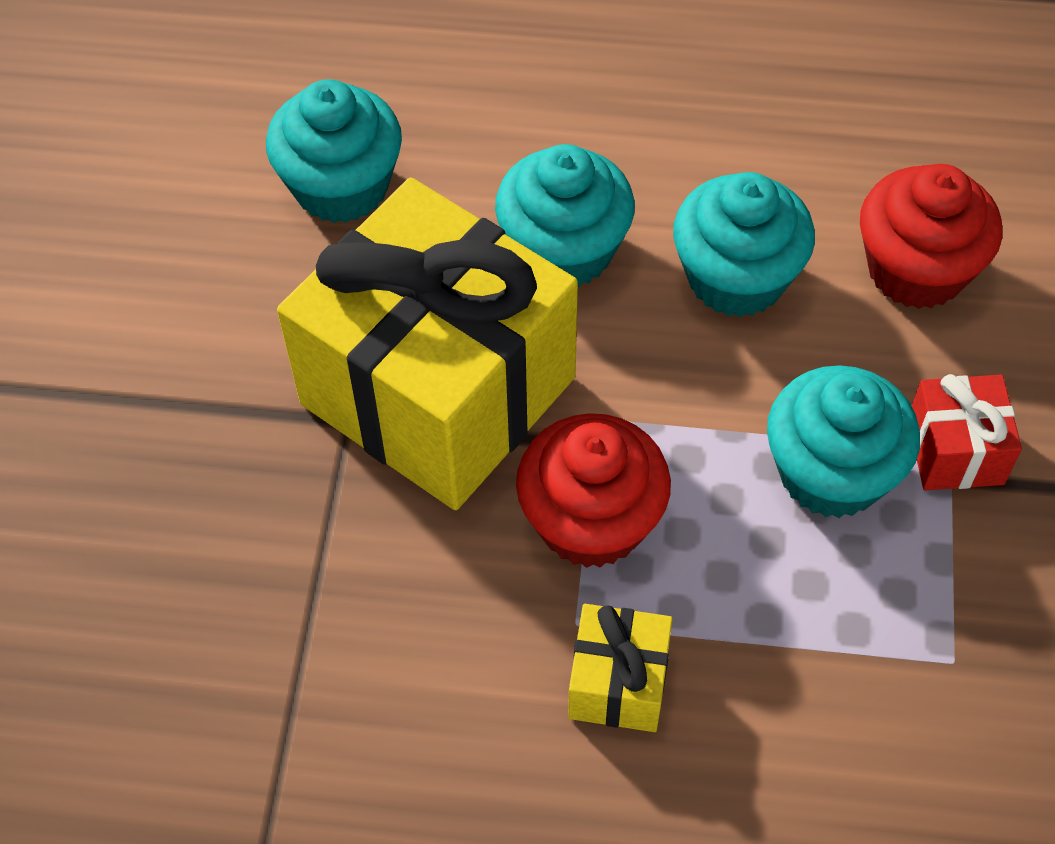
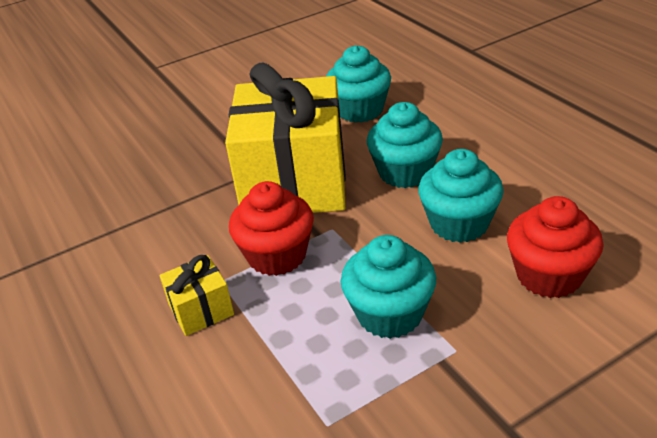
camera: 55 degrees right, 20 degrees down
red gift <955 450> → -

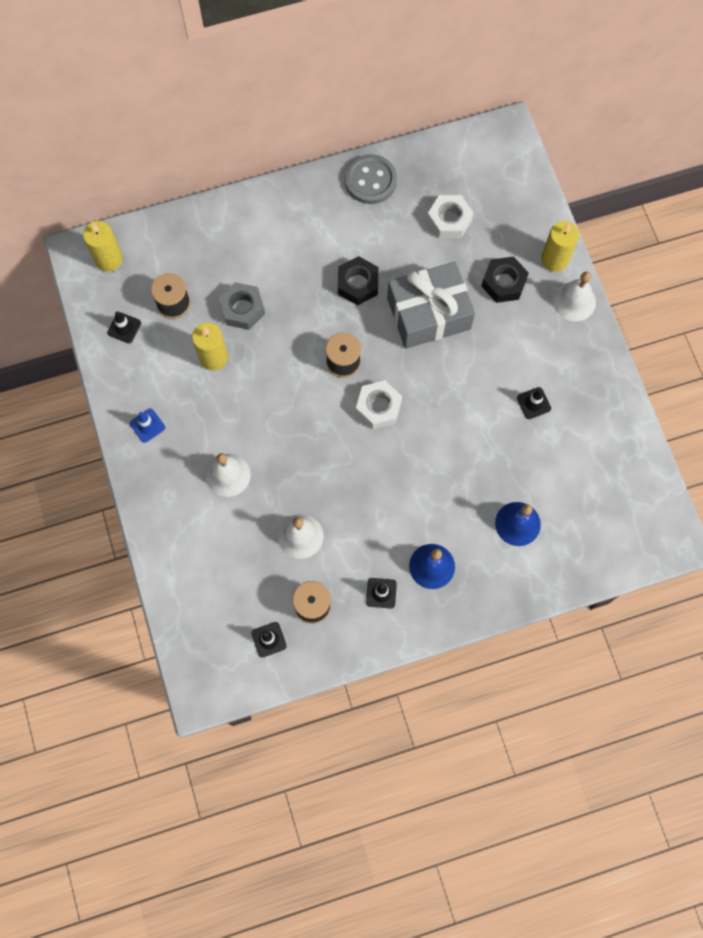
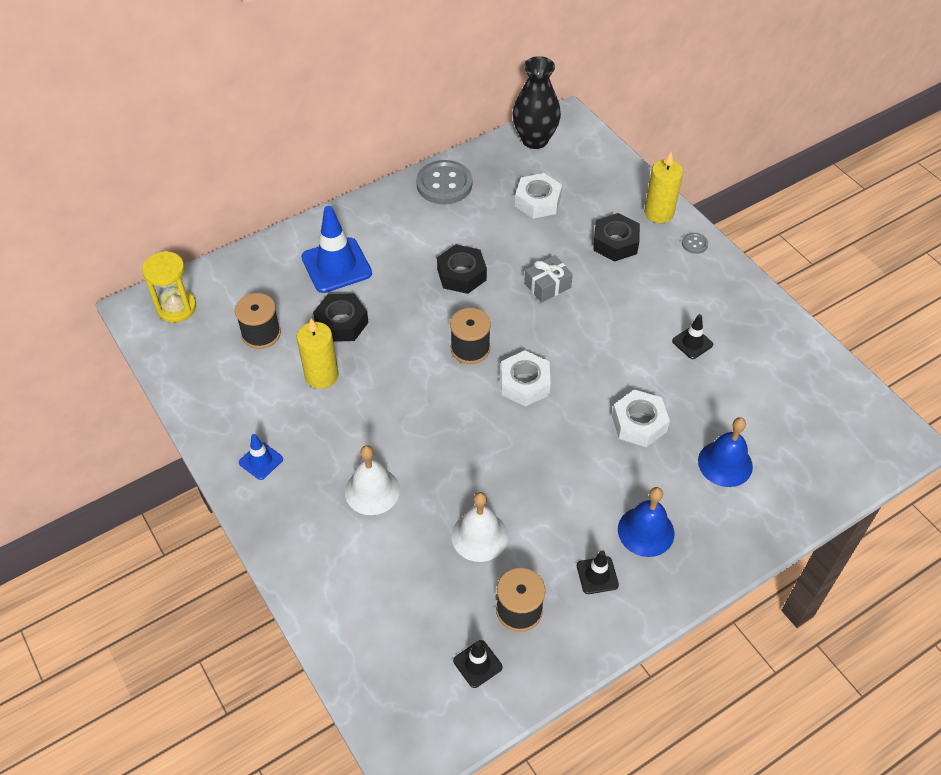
camera: 15 degrees left, 20 degrees down
yellow candle <109 259> → yellow hourglass <176 307>
grey gift <428 314> → grey gift <547 285>, x0.47
white bell <574 301> → grey button <694 244>
grey nut <242 309> → black nut <341 323>
black traffic cone <124 328> → -
- → black vase <534 140>
- → blue traffic cone <336 265>
- → white nut <639 423>

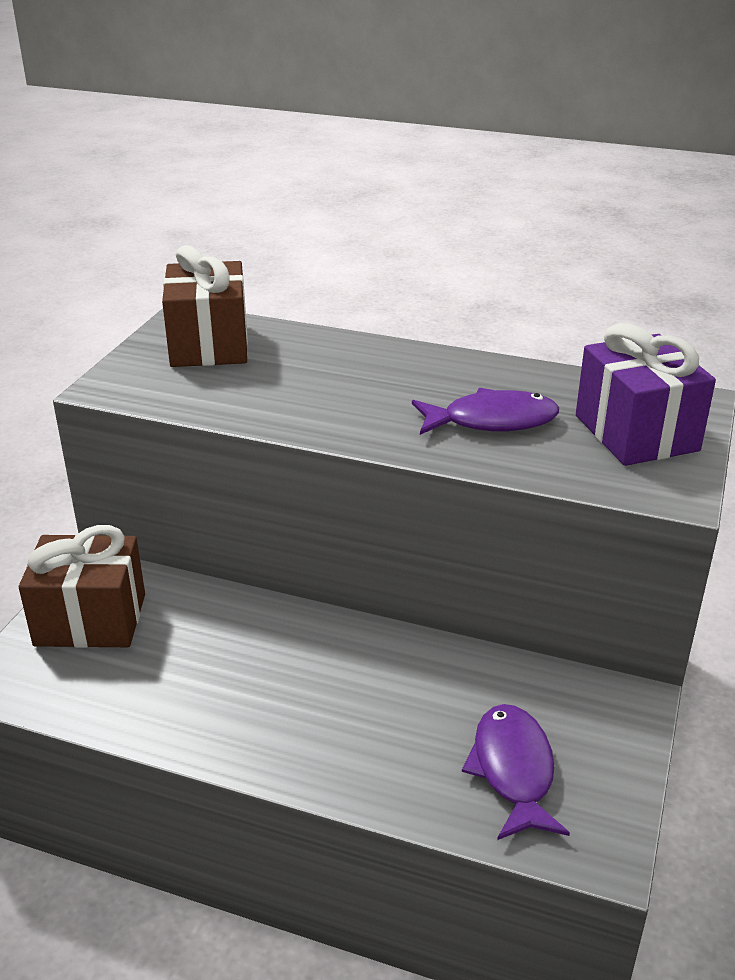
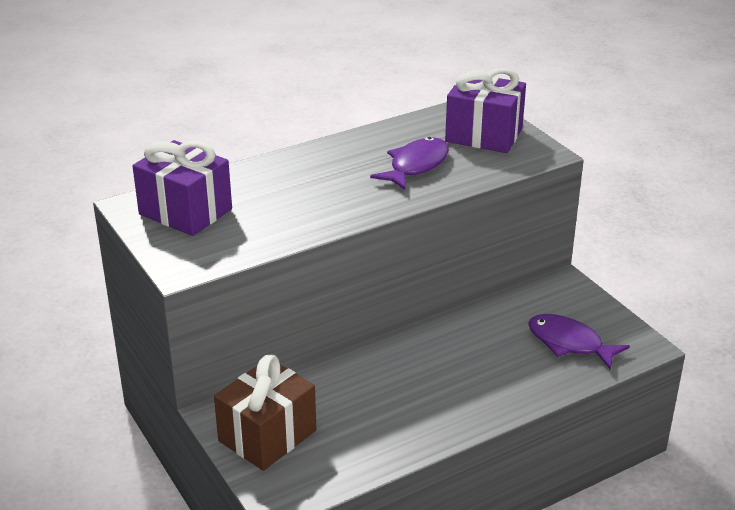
camera: 50 degrees left, 0 degrees up
brown gift <209 345> → purple gift <185 212>

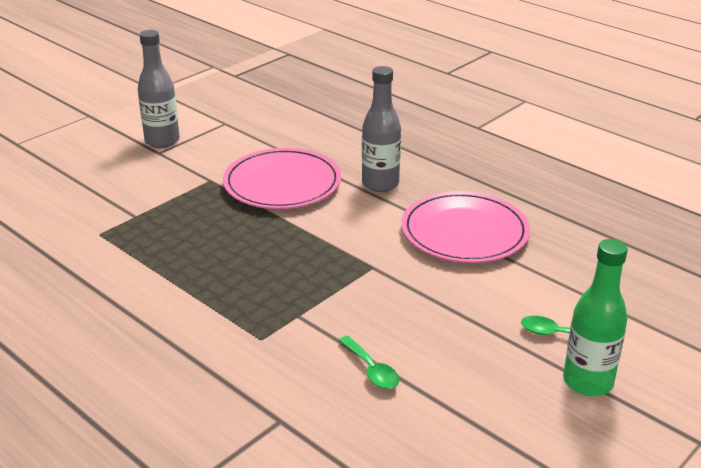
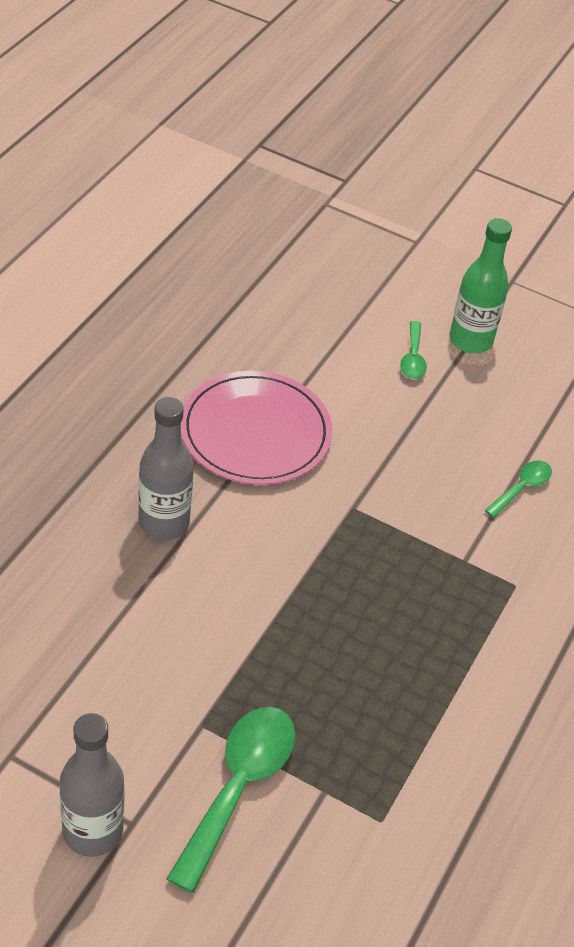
camera: 110 degrees left, 15 degrees up
pink plate <282 183> → -
- → green spoon <238 788>

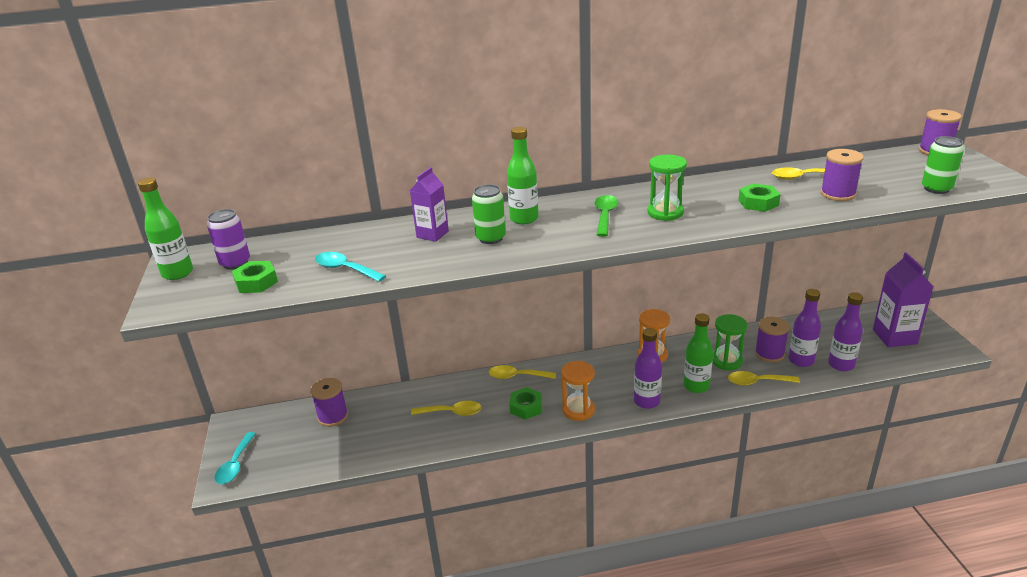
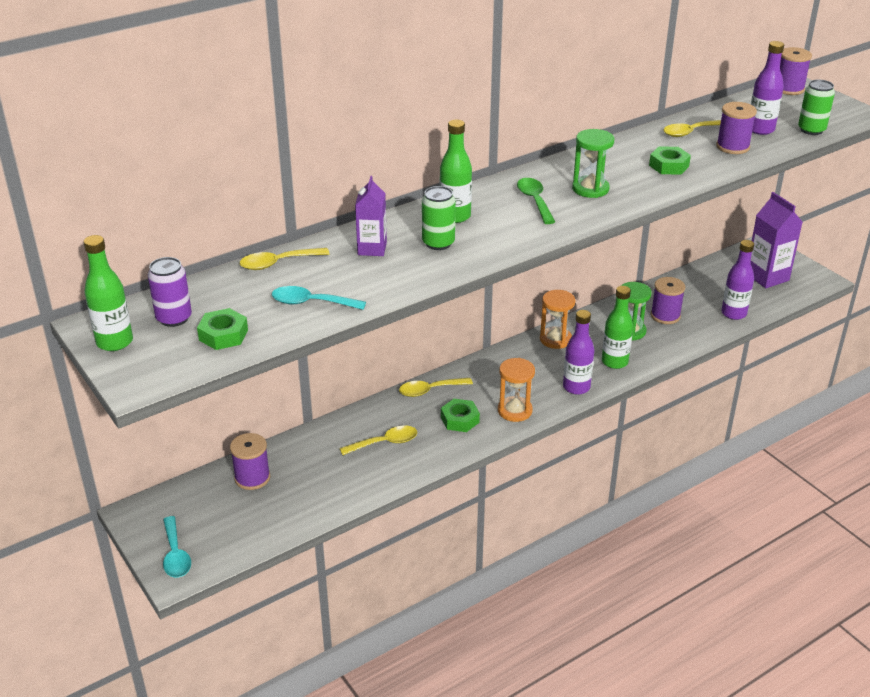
camera: 25 degrees left, 5 degrees up
purple bottle <801 360> → purple bottle <760 129>, moved
yellow spoon <757 382> → yellow spoon <278 263>, moved

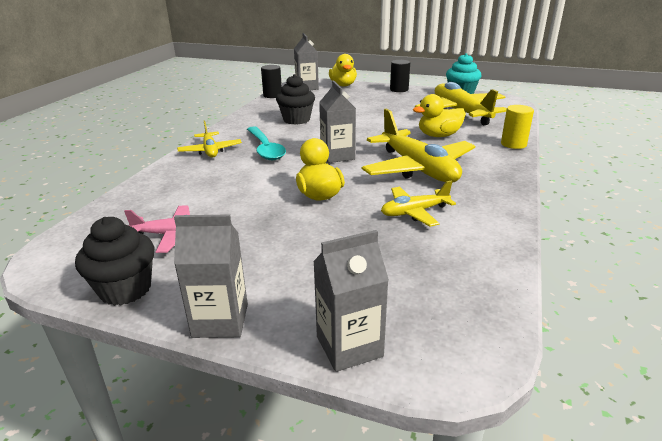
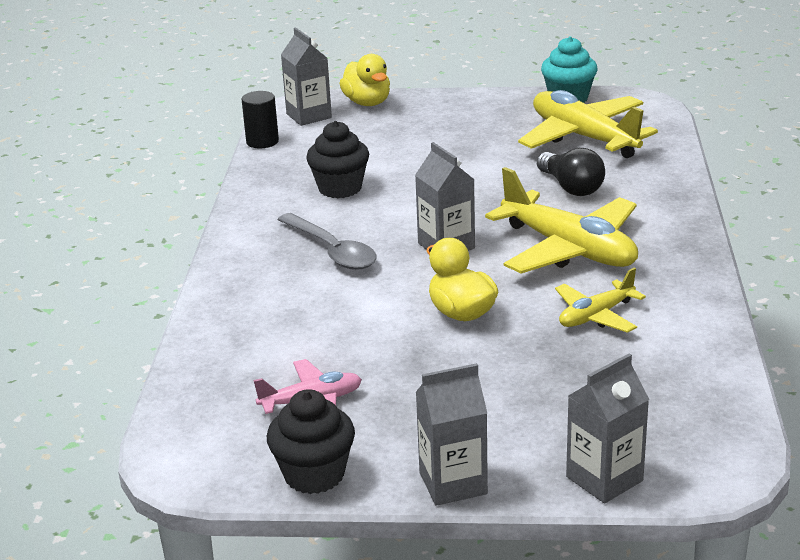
camera: 15 degrees left, 0 degrees up
black cylinder <399 89> → -
yellow duck <438 135> → black light bulb <571 187>
yellow cylinder <513 144> → -
yellow plane <210 151> → -
turquoise spoon <265 149> → grey spoon <332 251>

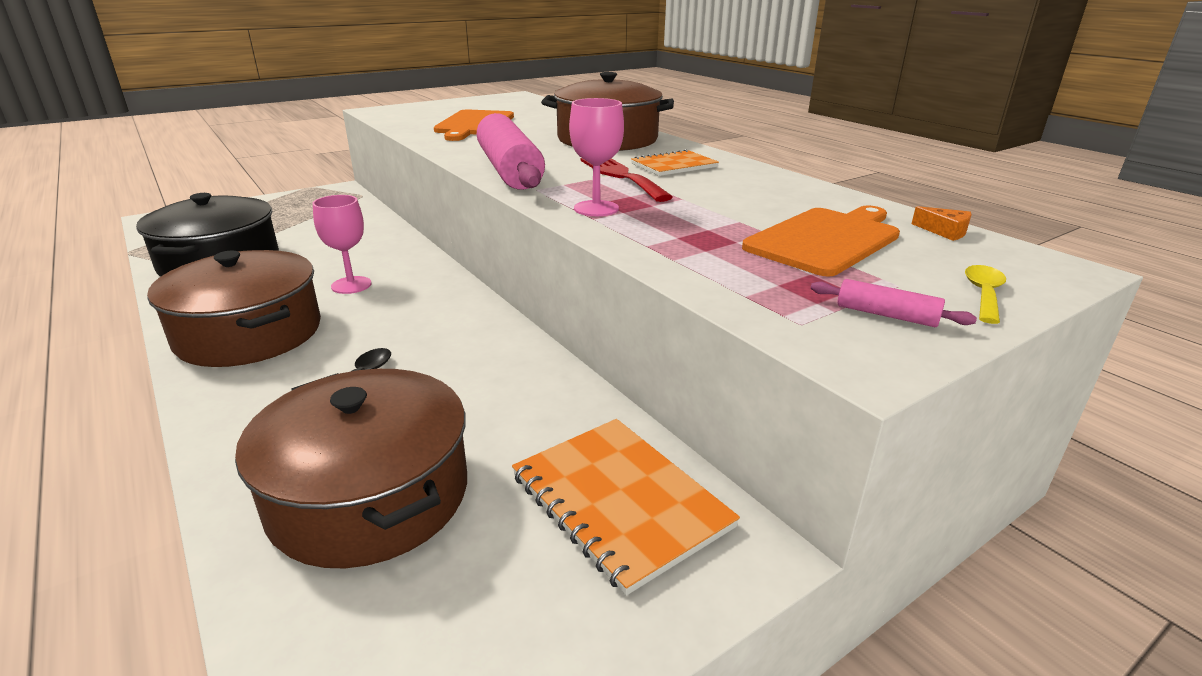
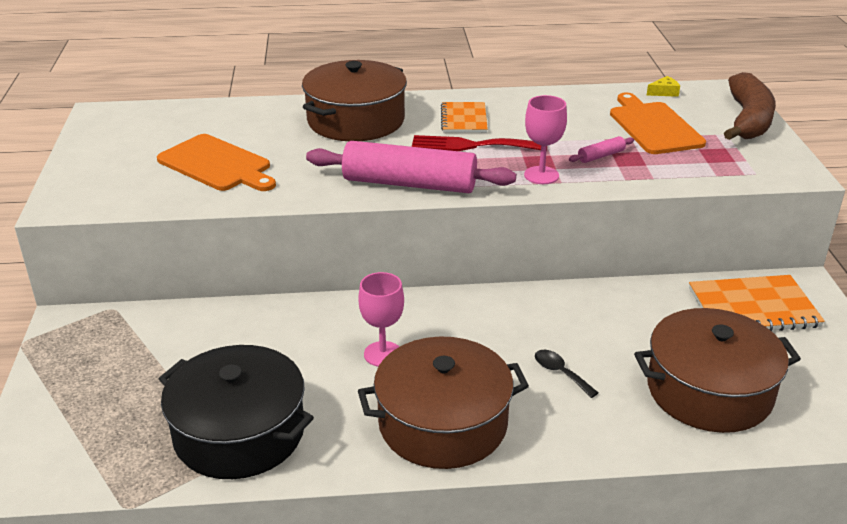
camera: 60 degrees left, 5 degrees up
orange cheese <944 231> → yellow cheese <664 92>
yellow spoon <983 294> → brown banana <748 120>
pink rolling pin <886 315> → pink rolling pin <601 156>, moved

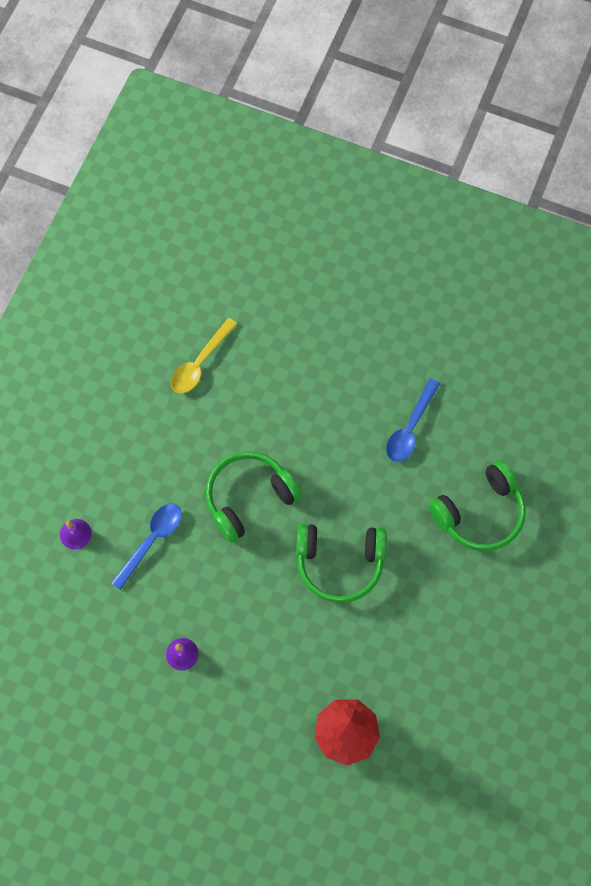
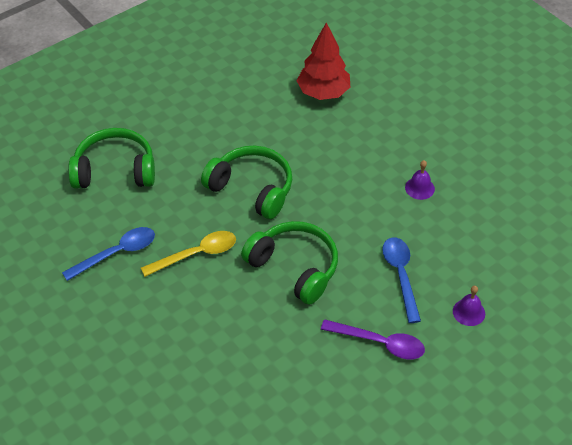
camera: 150 degrees left, 20 degrees down
yellow spoon <200 363> → yellow spoon <196 254>, moved
green headphones <249 497> → green headphones <294 267>, 135 degrees counterclockwise
blue spoon <152 540> → blue spoon <400 275>, 105 degrees clockwise
- → purple spoon <380 343>

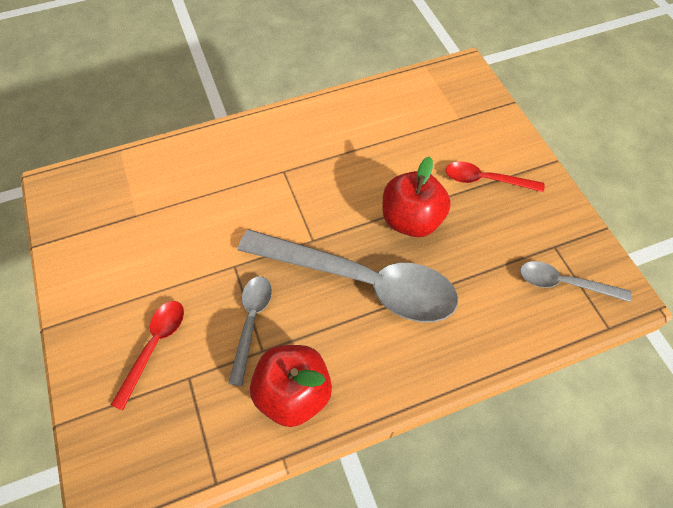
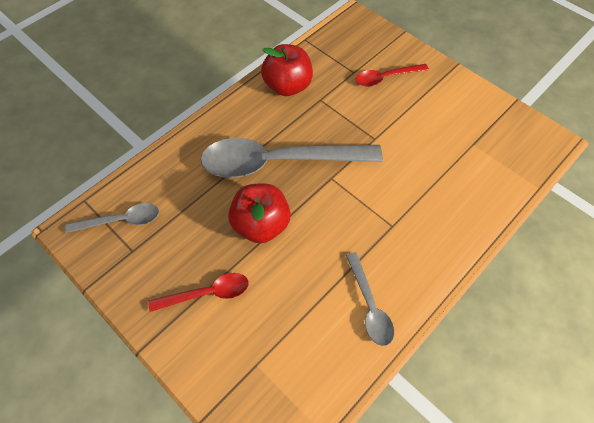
camera: 155 degrees right, 0 degrees up
grey spoon <251 322> → grey spoon <369 305>, moved
red spoon <154 346> → red spoon <386 78>, 75 degrees clockwise

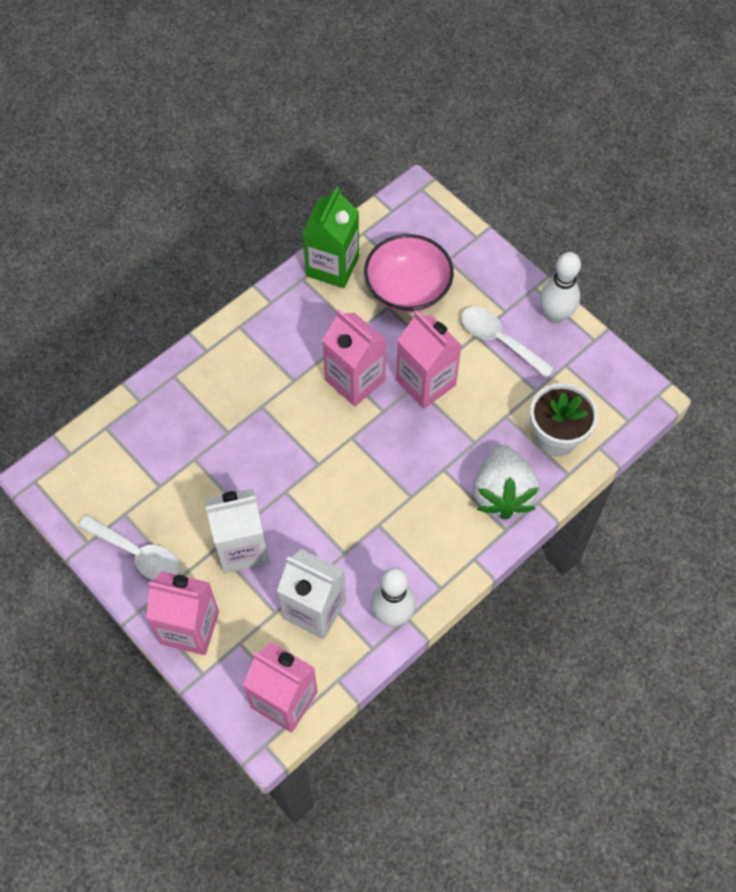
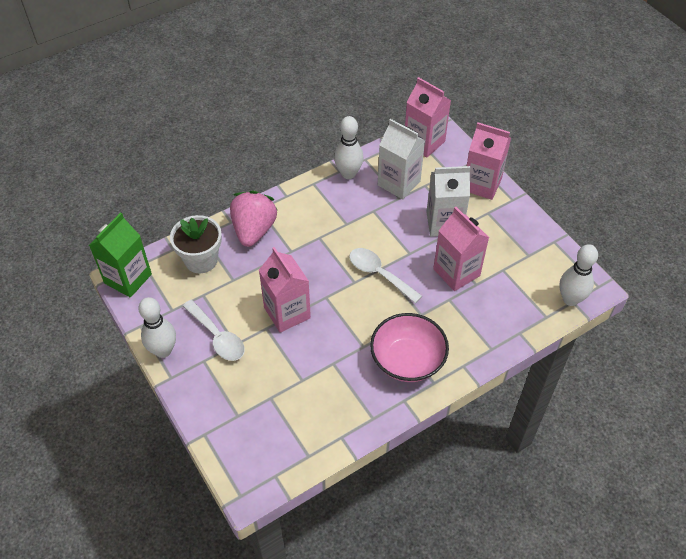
camera: 170 degrees left, 10 degrees down
green carton <332 266> → green carton <128 278>, moved
pink bowl <407 289> → pink bowl <407 360>, moved
pink carton <355 380> → pink carton <456 272>, moved
white strawberry <502 493> → pink strawberry <254 230>
white spoon <138 554> → white spoon <379 274>, moved
- → white bowling pin <570 299>

